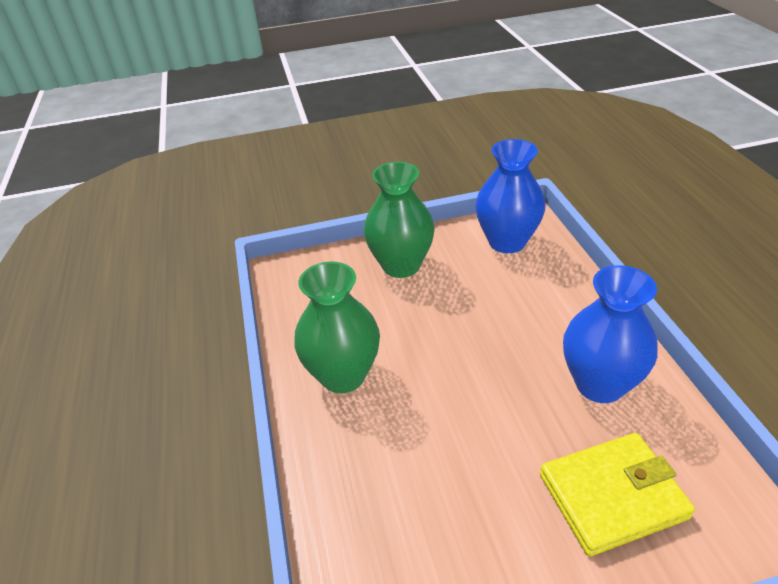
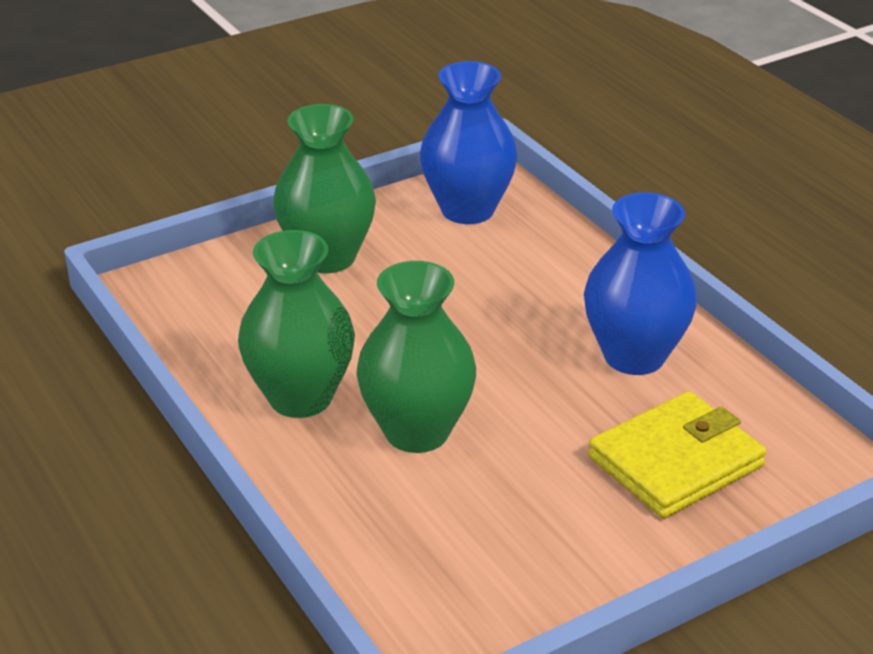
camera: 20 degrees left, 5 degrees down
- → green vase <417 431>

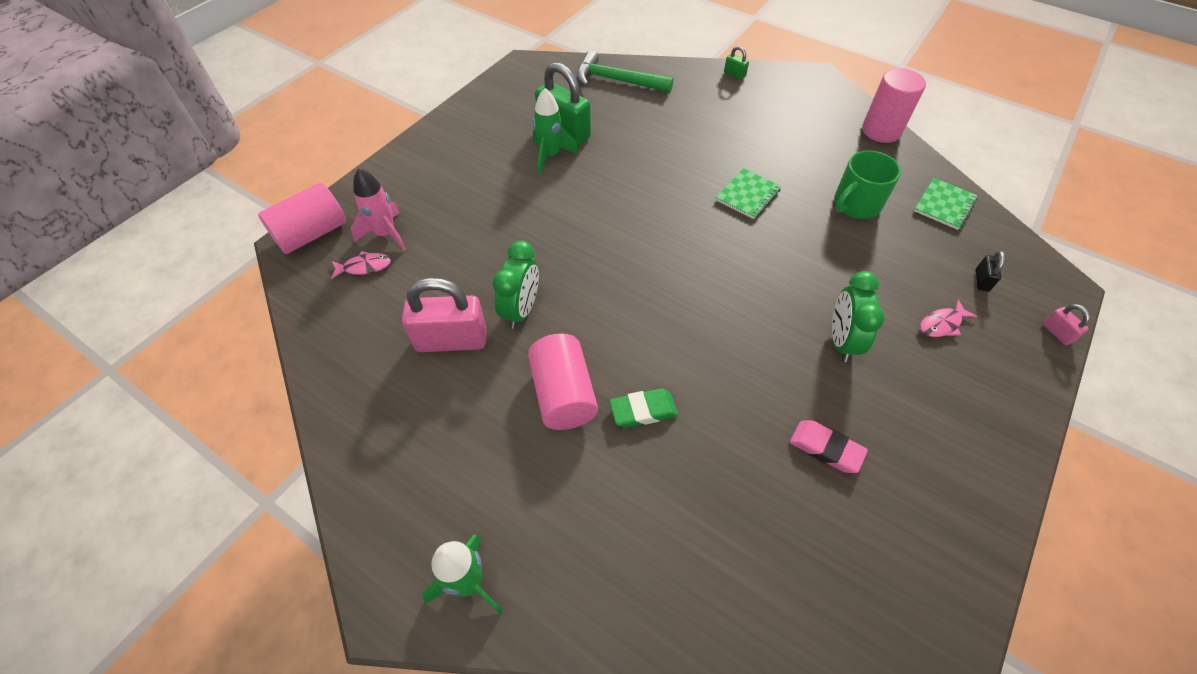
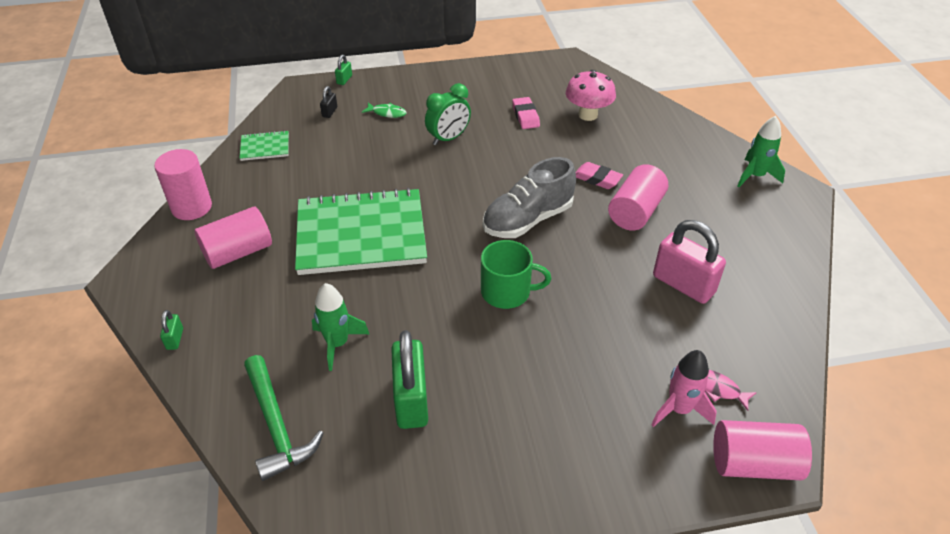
camera: 135 degrees left, 10 degrees down
green rocket <550 156> → green rocket <337 344>, moved
green mug <856 204> → green mug <507 292>, moved
green notebook <748 195> → green notebook <361 234>, x2.35
green clock <521 310> → -
black padlock <982 280> → black padlock <329 112>, 45 degrees counterclockwise
pink fish <942 324> → green fish <387 113>
pink padlock <1057 333> → green padlock <344 80>
green eraser <643 411> → pink eraser <597 179>
- → pink mushroom <588 115>
- → grey shoe <527 220>
- → pink cylinder <238 252>

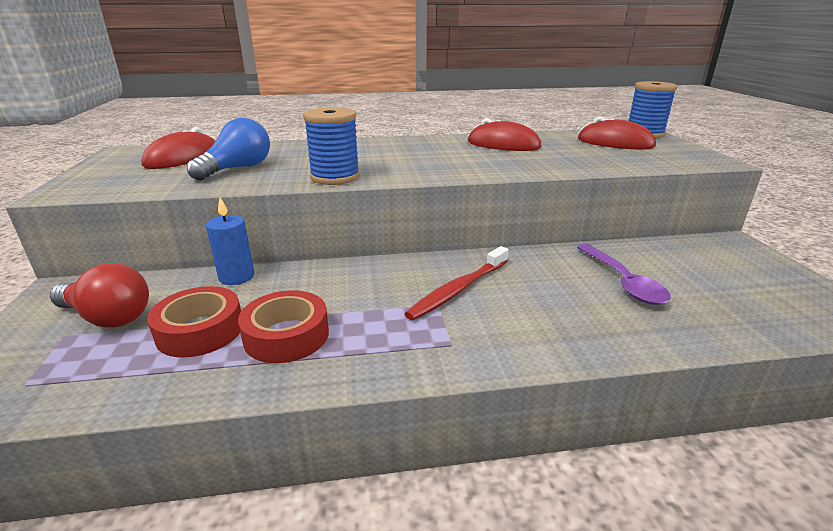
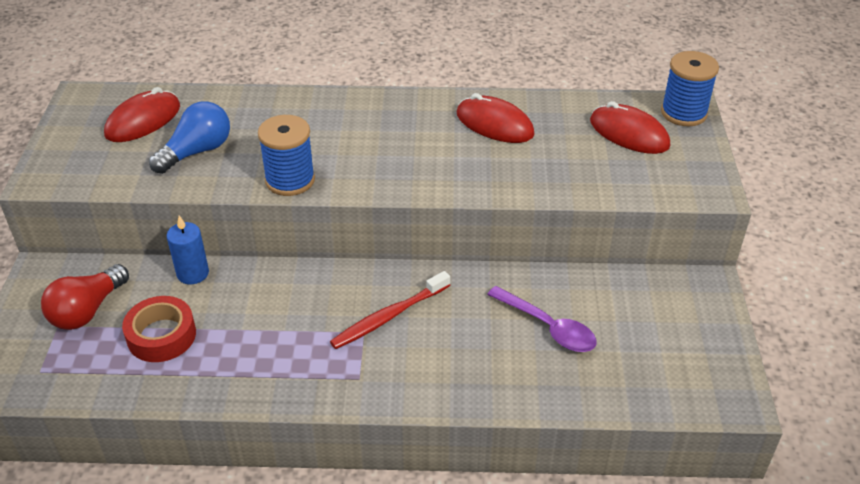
camera: 10 degrees right, 15 degrees up
purple spoon <623 282> → purple spoon <548 327>, 45 degrees counterclockwise
red light bulb <108 317> → red light bulb <87 310>, 90 degrees clockwise
red tape <286 335> → -

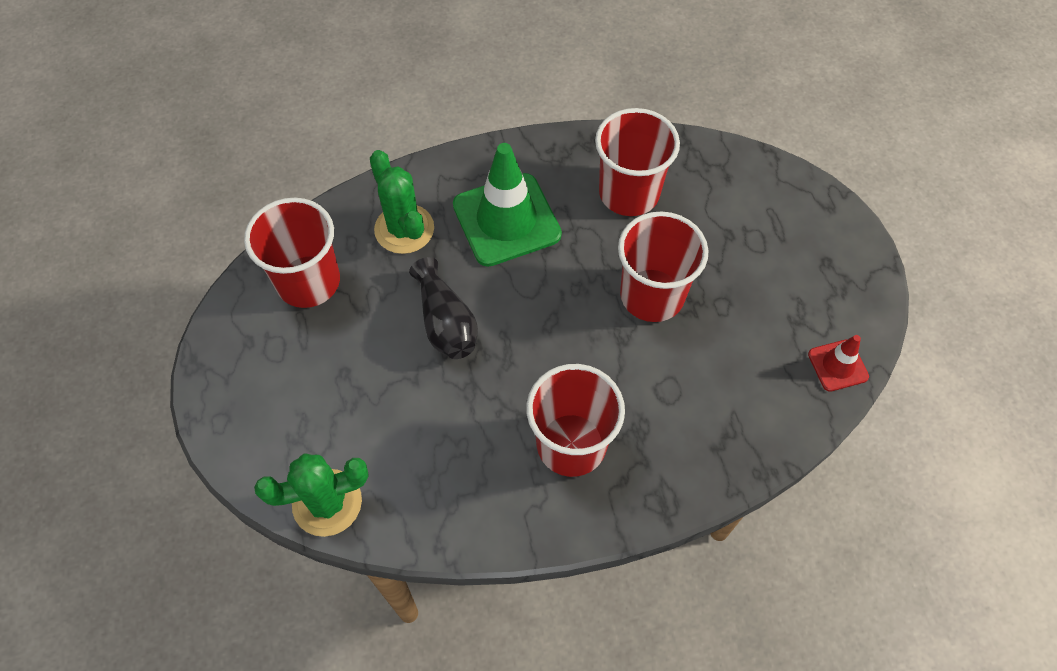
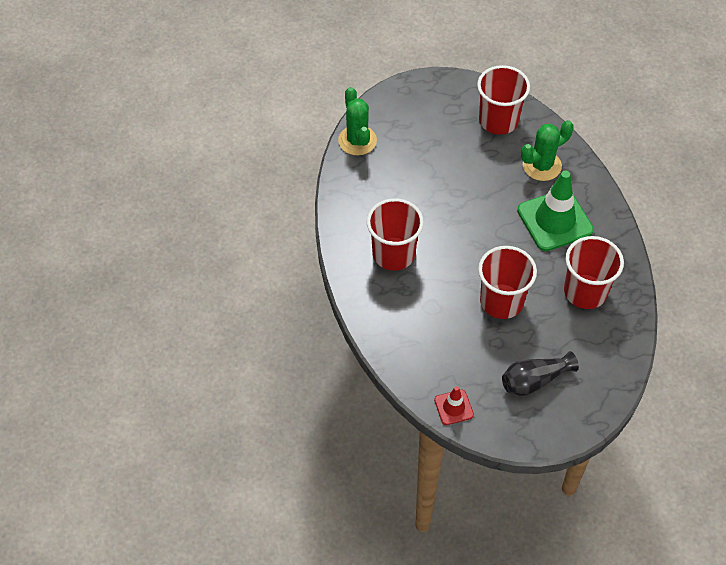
camera: 90 degrees right, 5 degrees down
black vase <446 322> → black vase <534 380>, moved

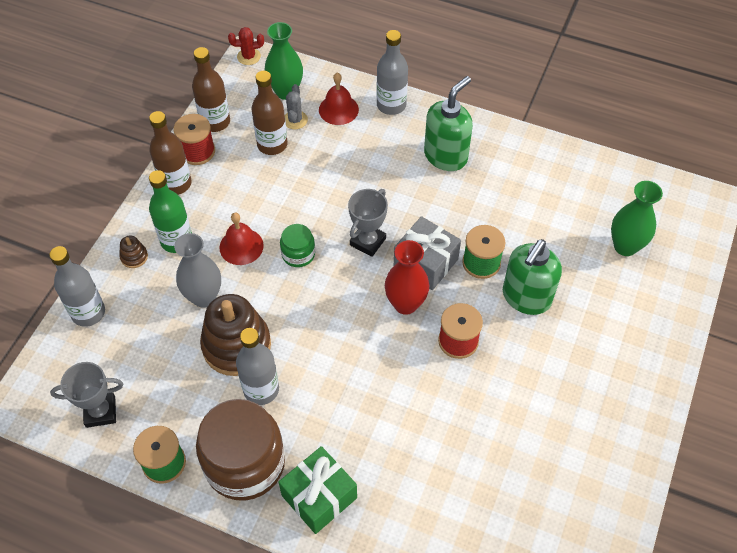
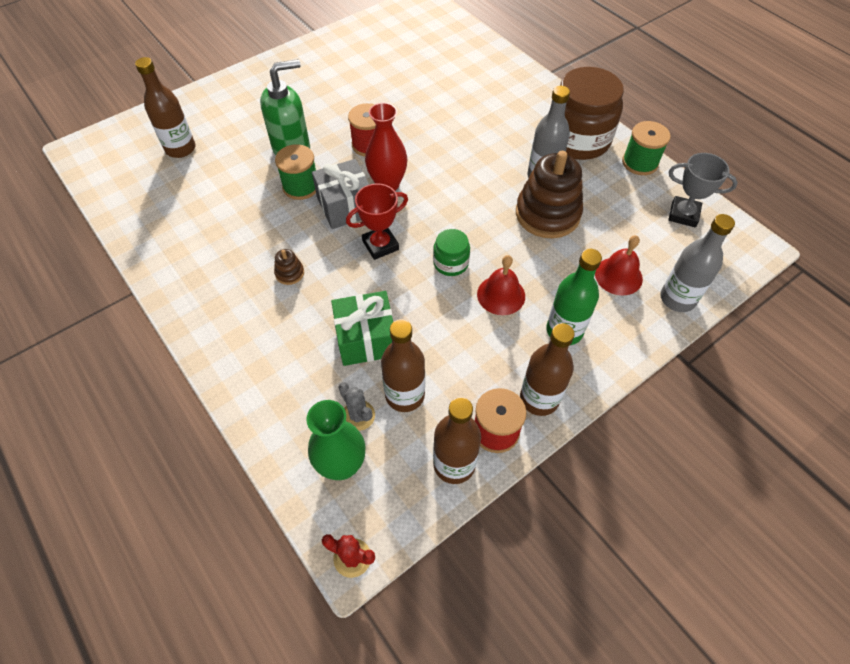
camera: 150 degrees left, 0 degrees up
grey bottle <391 105> → -
red bell <338 109> → red bell <618 276>, moved
green soap dispenser <446 156> → -
grey cactus <295 120> → grey cactus <358 415>, 75 degrees counterclockwise
green vase <625 246> → brown bottle <180 149>
grey trophy <367 241> → red trophy <380 245>
grey vase <204 297> → -
brown stacking toy <134 257> → brown stacking toy <289 273>, moved
green gift <319 496> → green gift <366 339>, moved

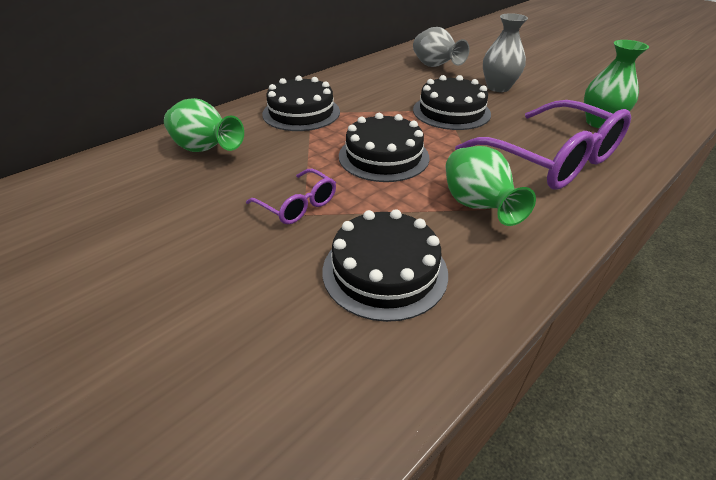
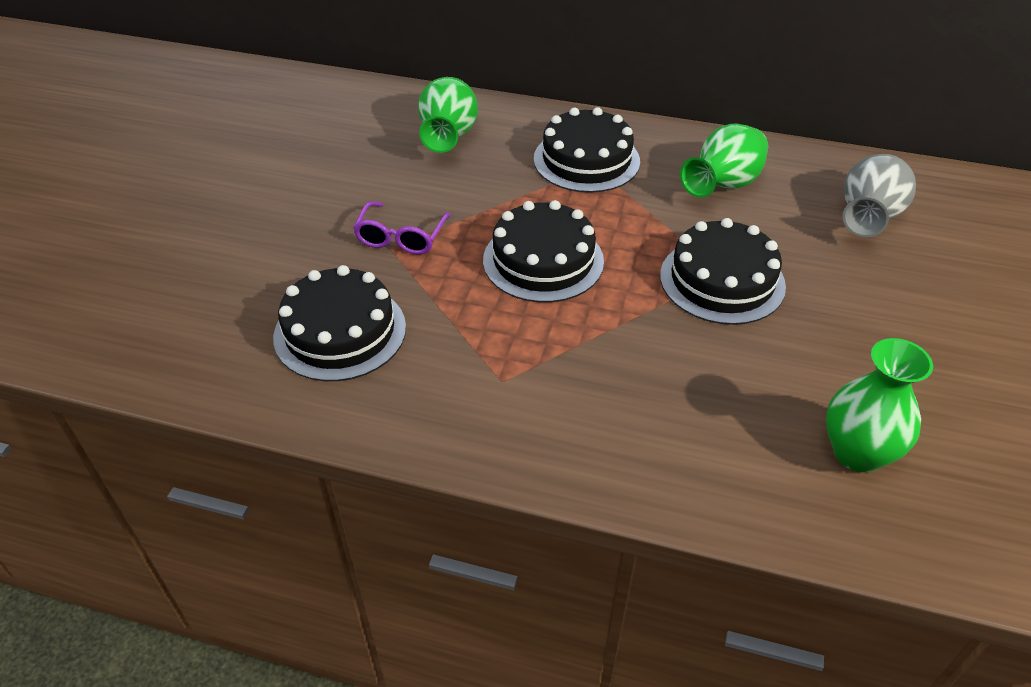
camera: 60 degrees right, 5 degrees up
grey vase <498 87> → -
purple glasses <550 159> → -
green vase <477 206> → green vase <723 186>, moved

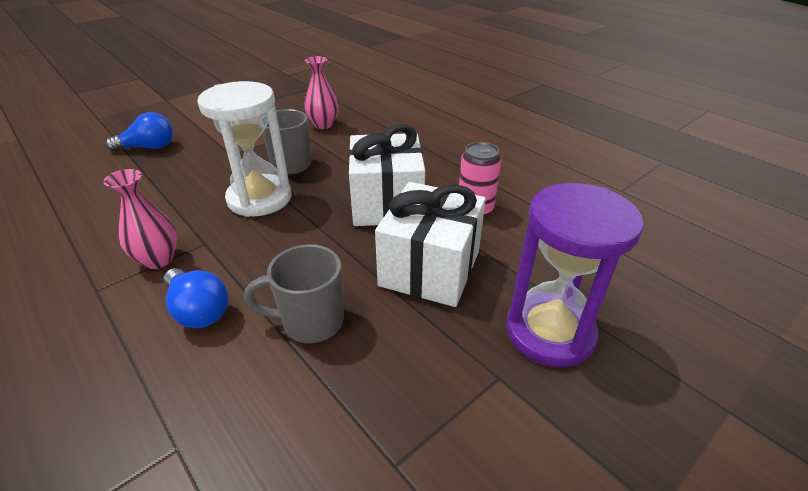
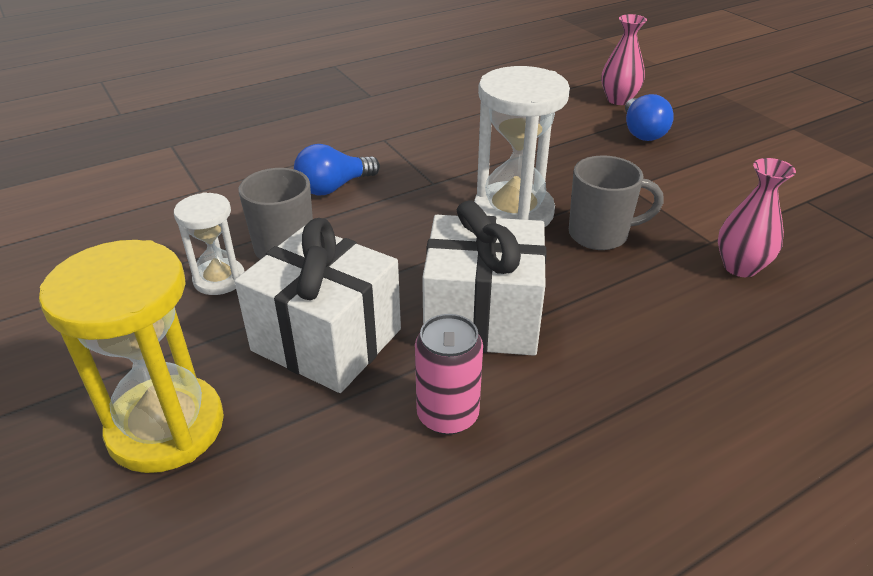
camera: 100 degrees right, 0 degrees up
pink vase <158 260> → pink vase <618 100>, moved
purple hourglass <549 332> → yellow hourglass <166 427>
- → white hourglass <219 279>

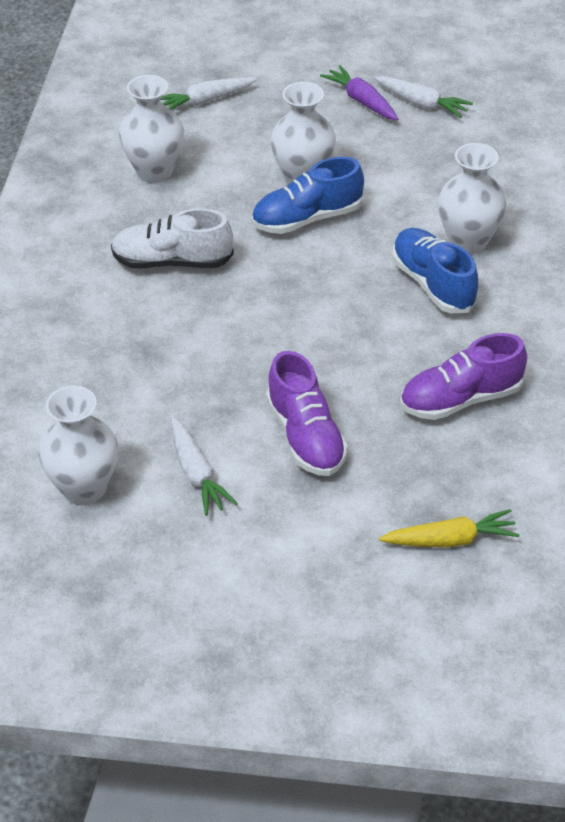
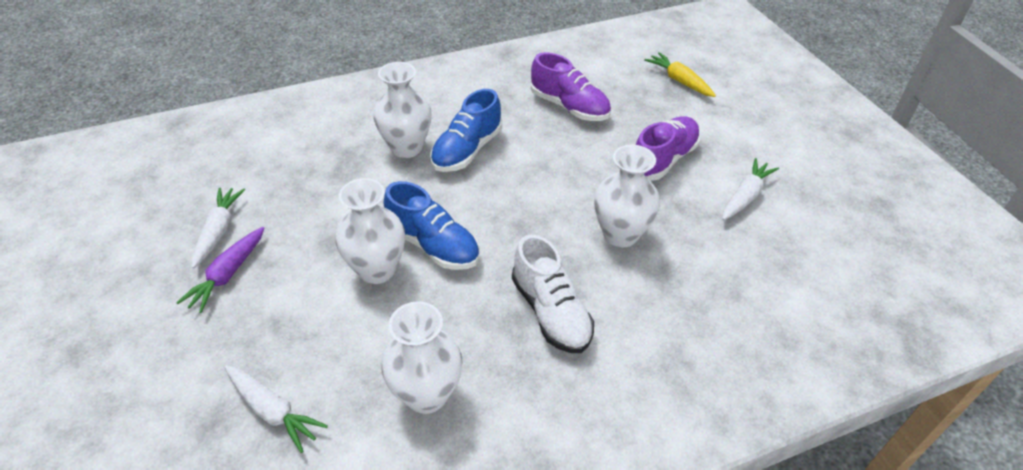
camera: 120 degrees left, 0 degrees up
white vase <84 489> → white vase <620 234>, moved

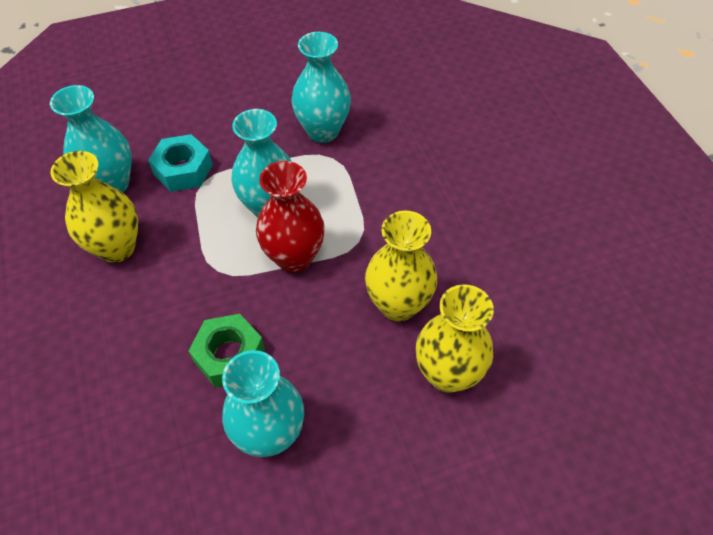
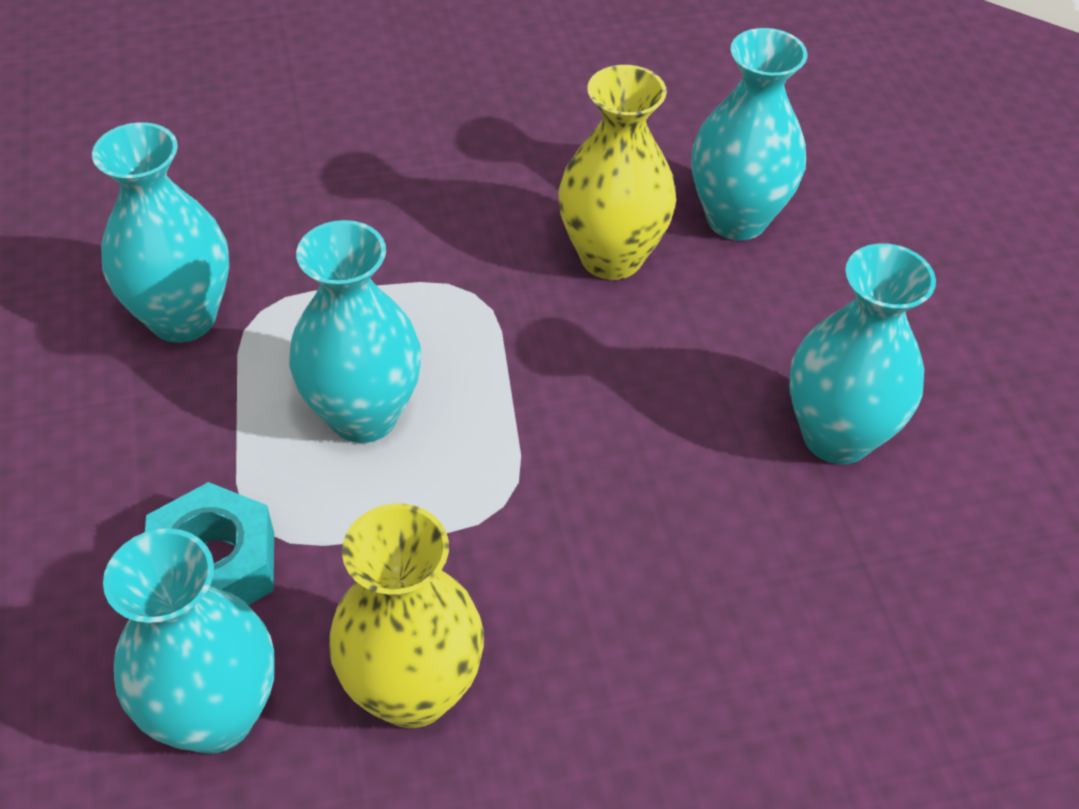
camera: 85 degrees left, 5 degrees down
red vase <294 257> → -
yellow vase <447 373> → turquoise vase <736 219>
green nut <229 356> → -

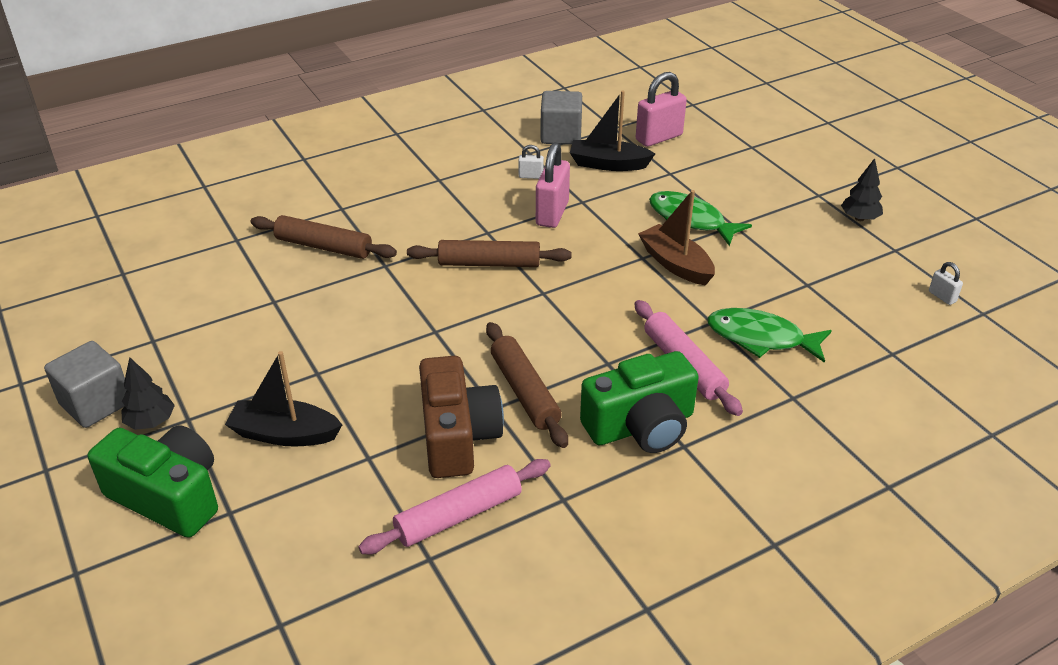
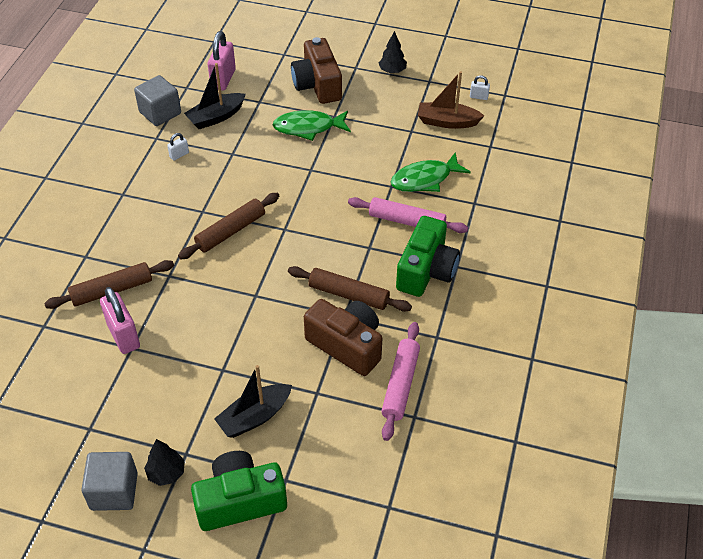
camera: 45 degrees left, 10 degrees up
pink padlock <552 213> → pink padlock <124 336>, moved
brown boat <676 264> → brown boat <447 122>, moved
- → brown camera <317 85>

